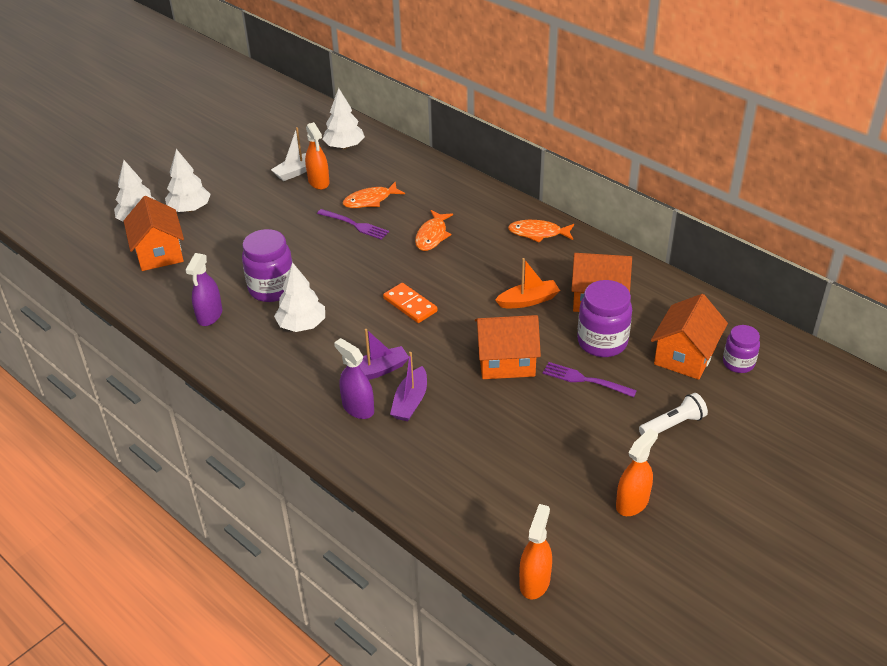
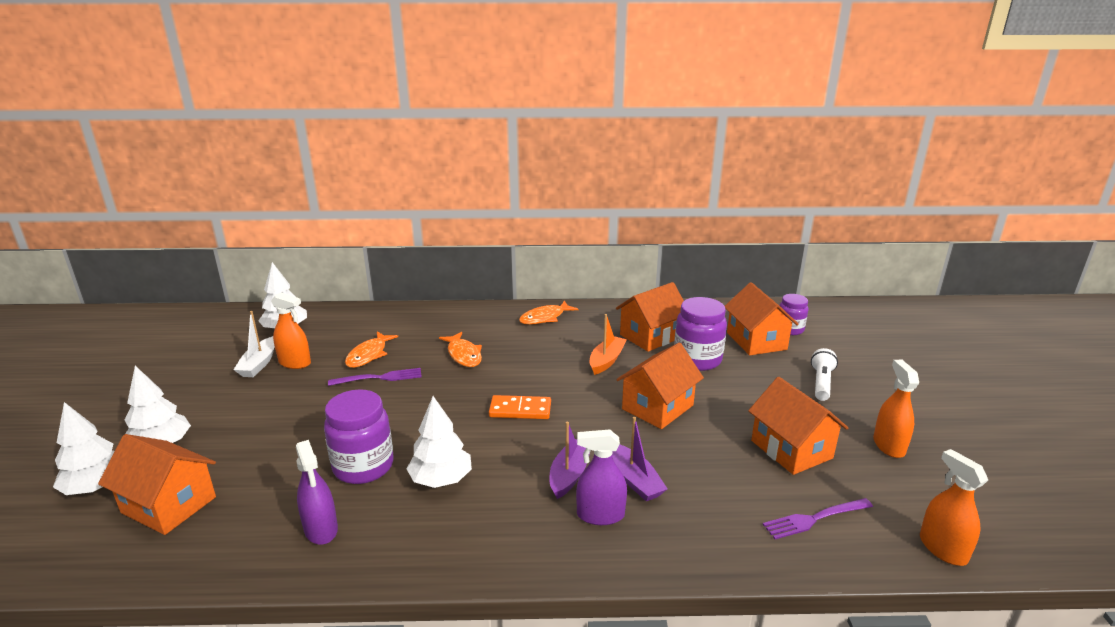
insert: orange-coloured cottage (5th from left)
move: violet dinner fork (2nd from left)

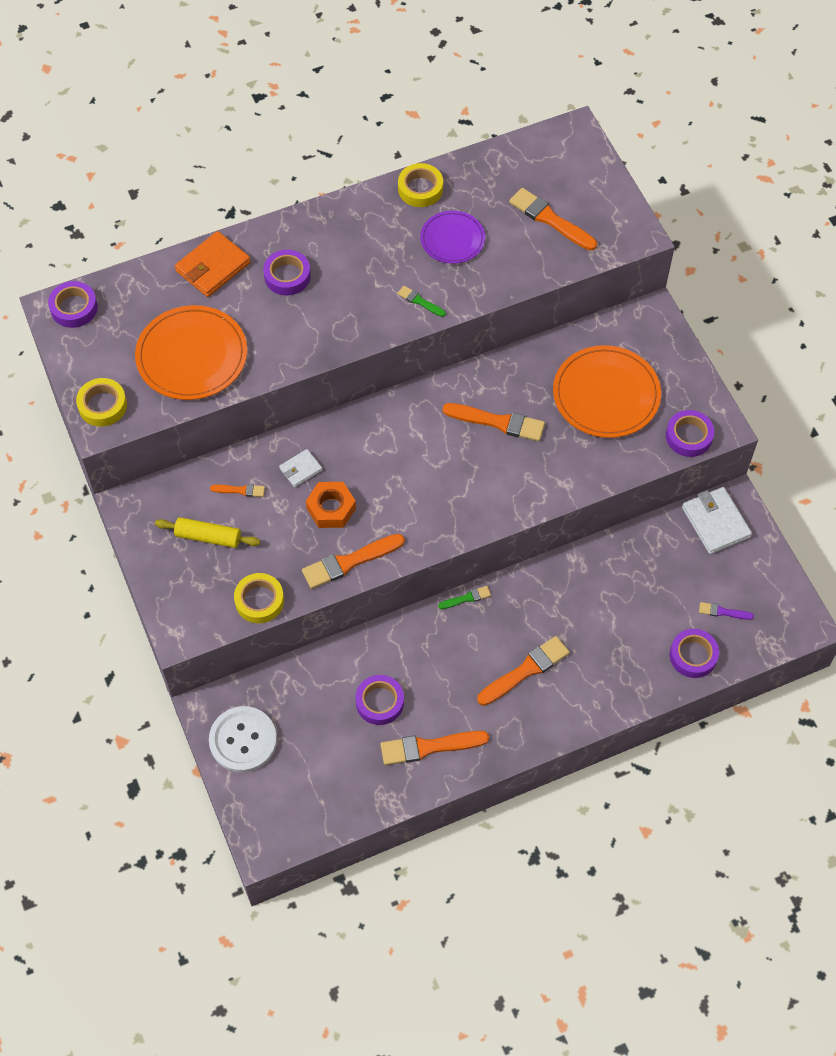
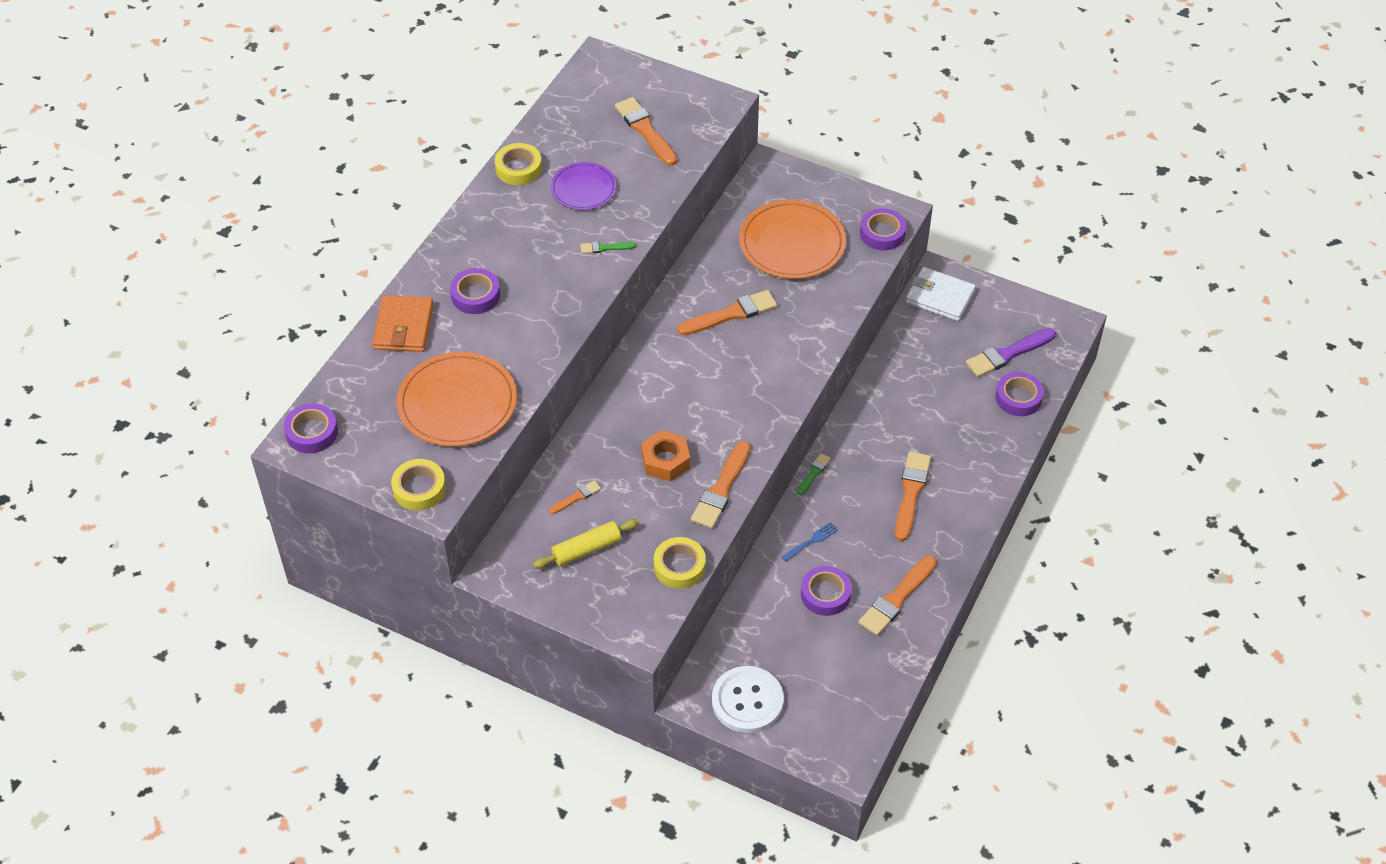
delete: white card wallet (1st from left)
insert: royal blue dinner fork
rotate: orange-coloured paint brush (6th from left in the first image) 60 degrees clockwise
resize: violet paint brush x1.93

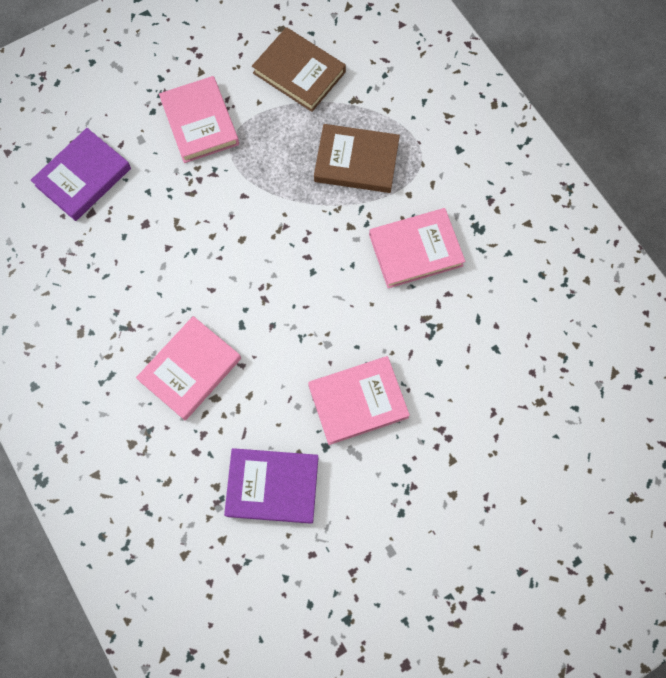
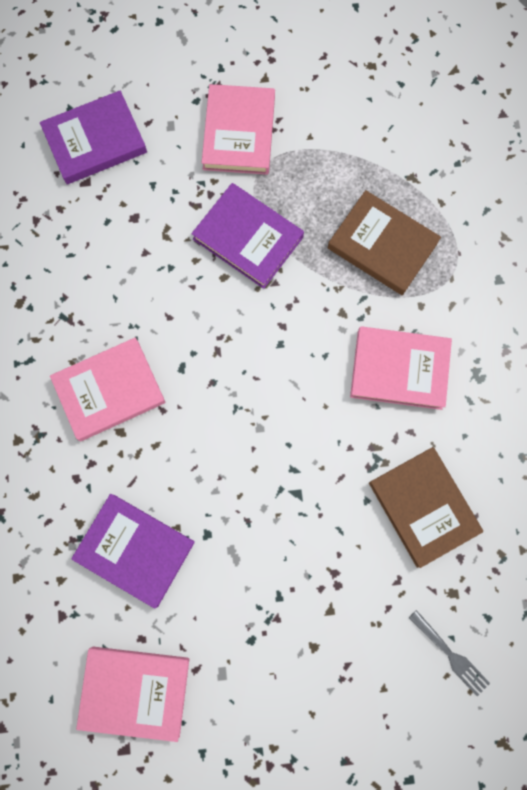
insert: violet hardcover (3rd from left); gray dinner fork
move: pink hardcover (3rd from left in the first image) to pink hardcover (2nd from left); dark brown hardcover (1st from left in the first image) to dark brown hardcover (2nd from left)

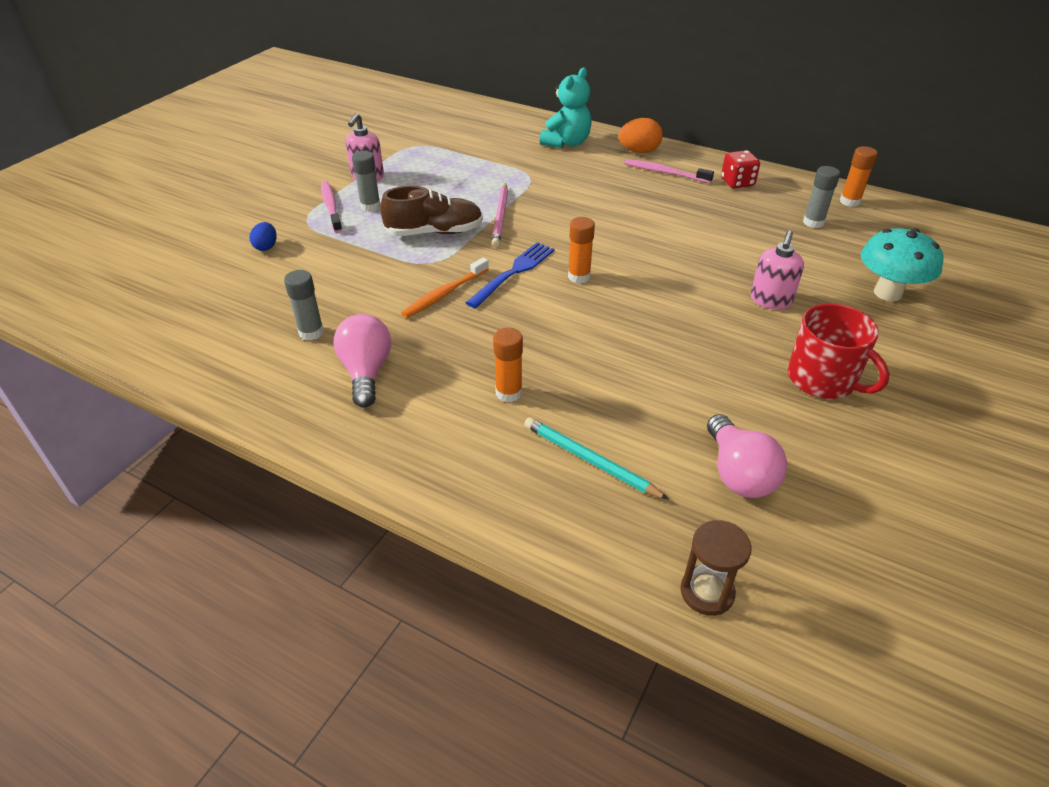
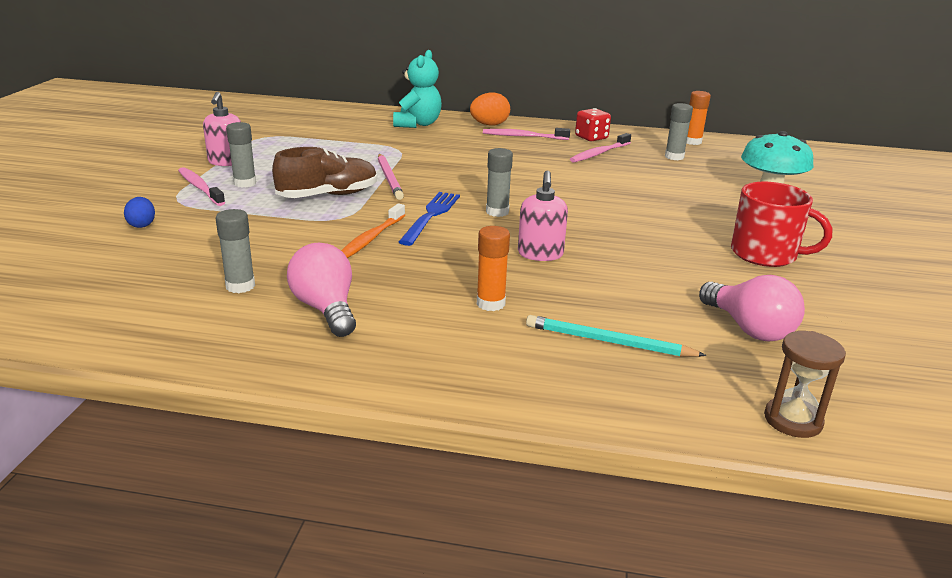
insert: pink dental brush (3rd from left)
move: pink pump bottle (2nd from left)
recolor: orange-coloured glue (2nd from left) to gray glue (3rd from left)

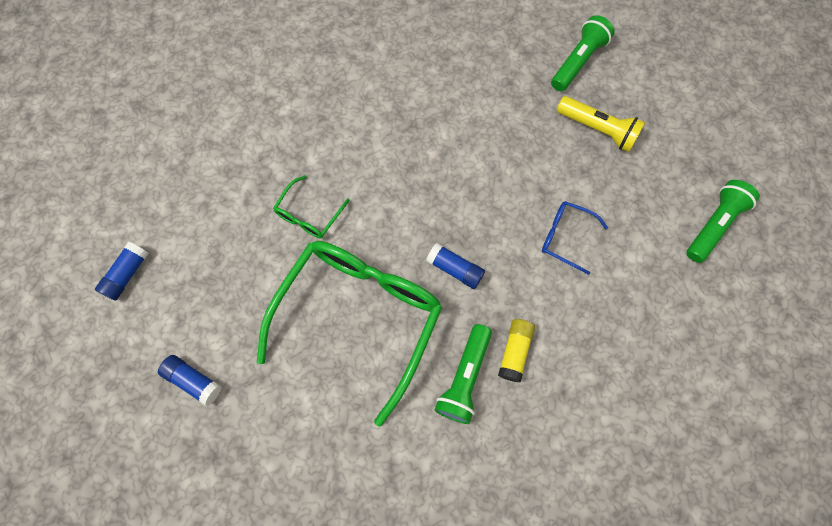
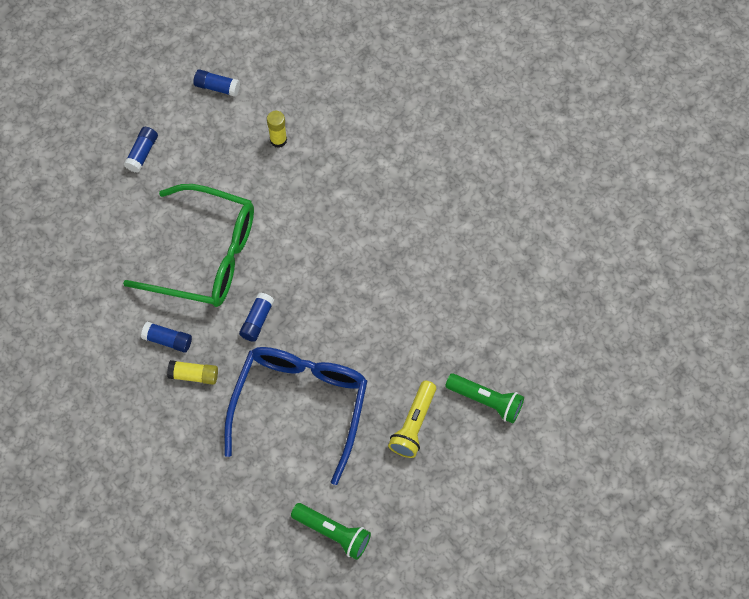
delete: leaf-green eyeglasses (1st from left)
insert: golden glue (2nd from left)
replace: leaf-green torch (1st from left) to royal blue glue (2nd from left)
resize: royal blue eyeglasses x2.35

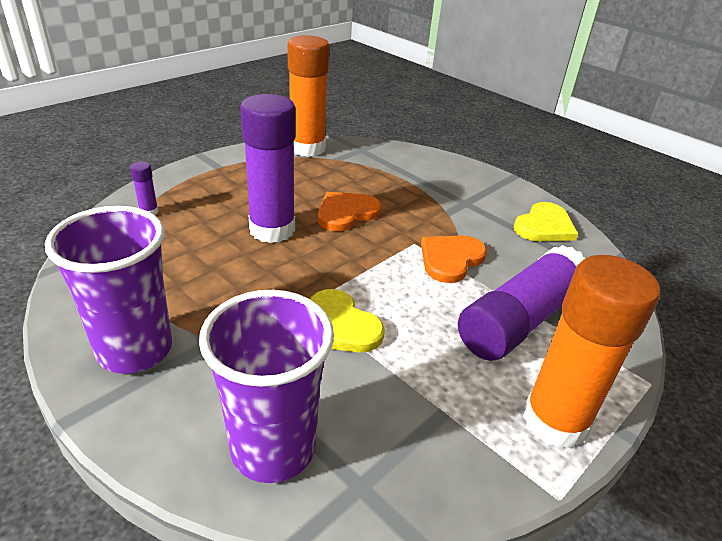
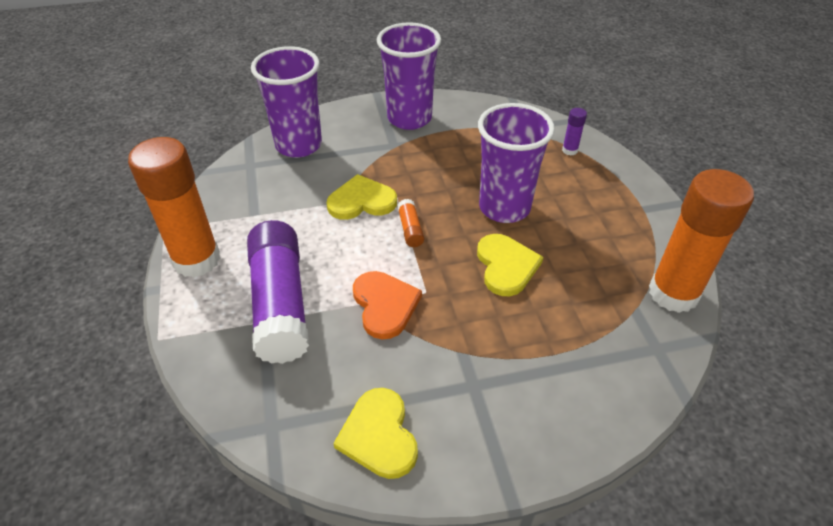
insert: orange-coloured glue (2nd from left)
replace: violet glue (2nd from left) to violet beaker (3rd from left)
recolor: orange-coloured love heart (1st from left) to golden love heart (3rd from left)

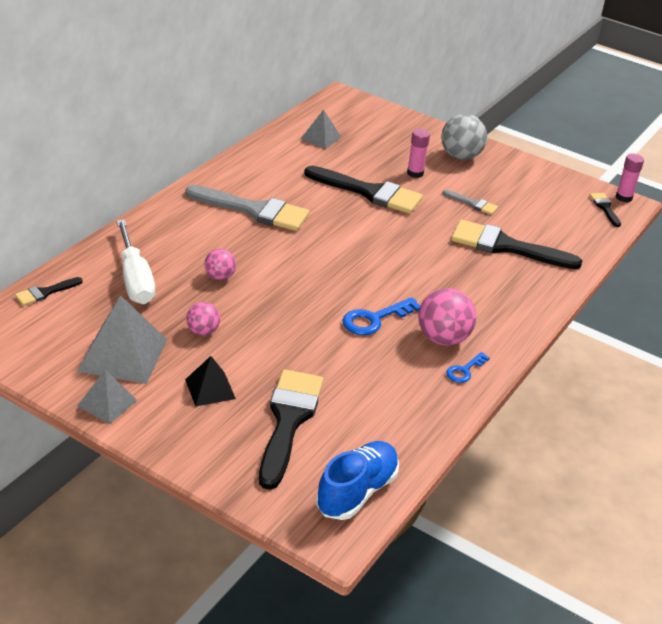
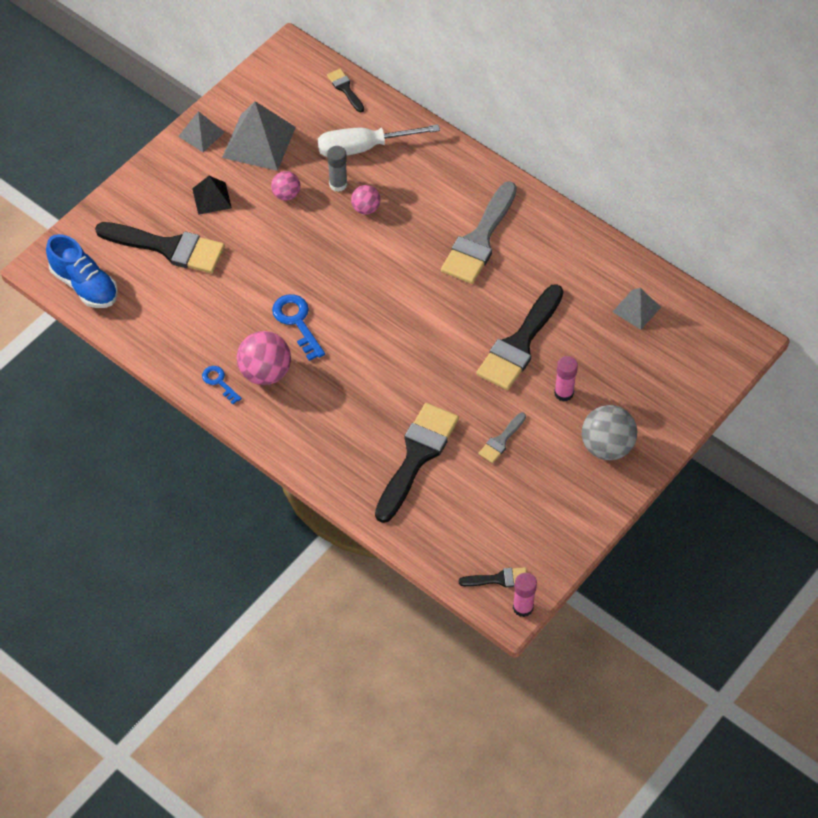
insert: gray glue

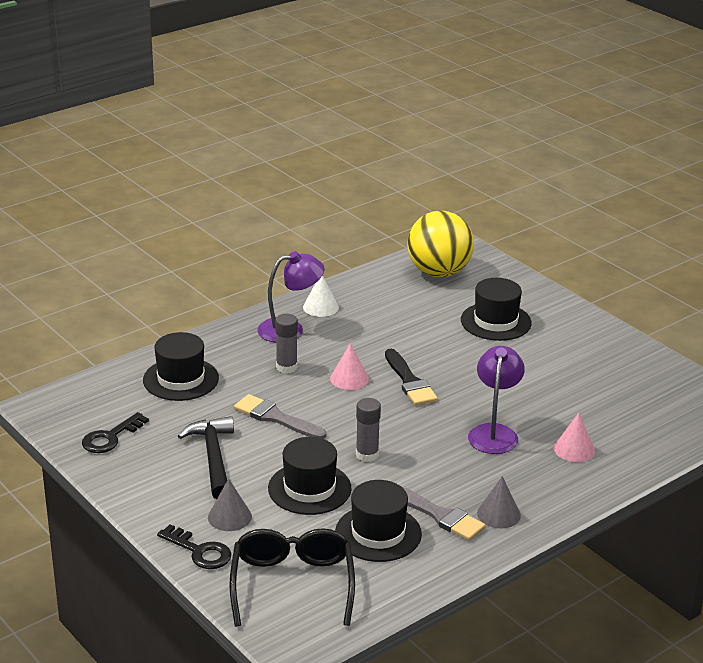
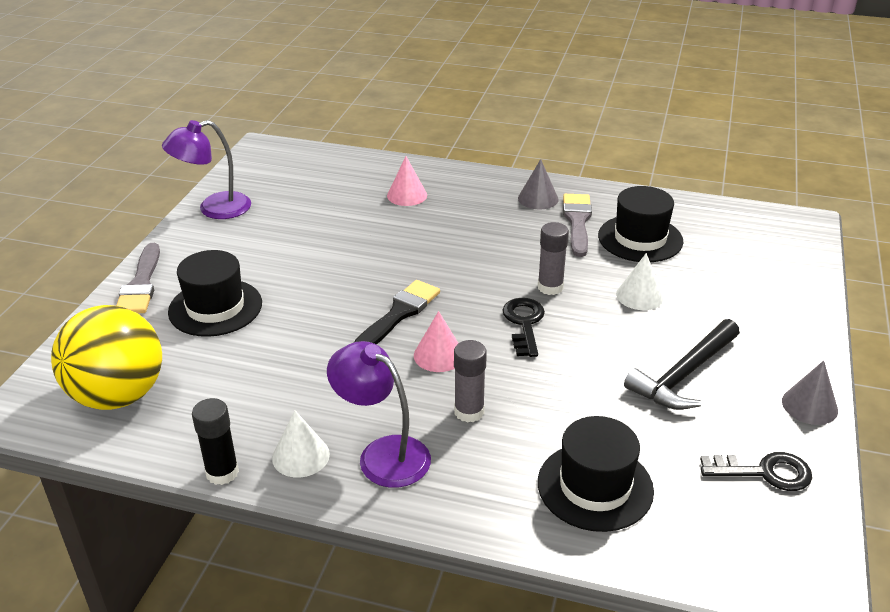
delete: jet-black eyeglasses
insert: jet-black glue
move: gray paint brush (1st from left); violet lamp (2nd from left in the first image) to violet lamp (1st from left); jet-black door key (2nd from left in the first image) to jet-black door key (1st from left); gray cone (1st from left in the first image) to gray cone (2nd from left)
replace: jet-black tall hat (2nd from left) to white cone (2nd from left)

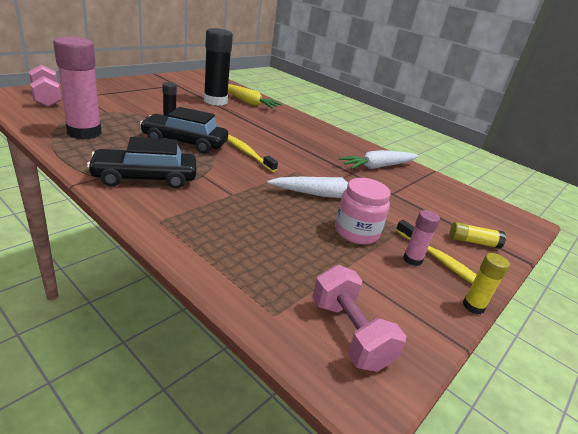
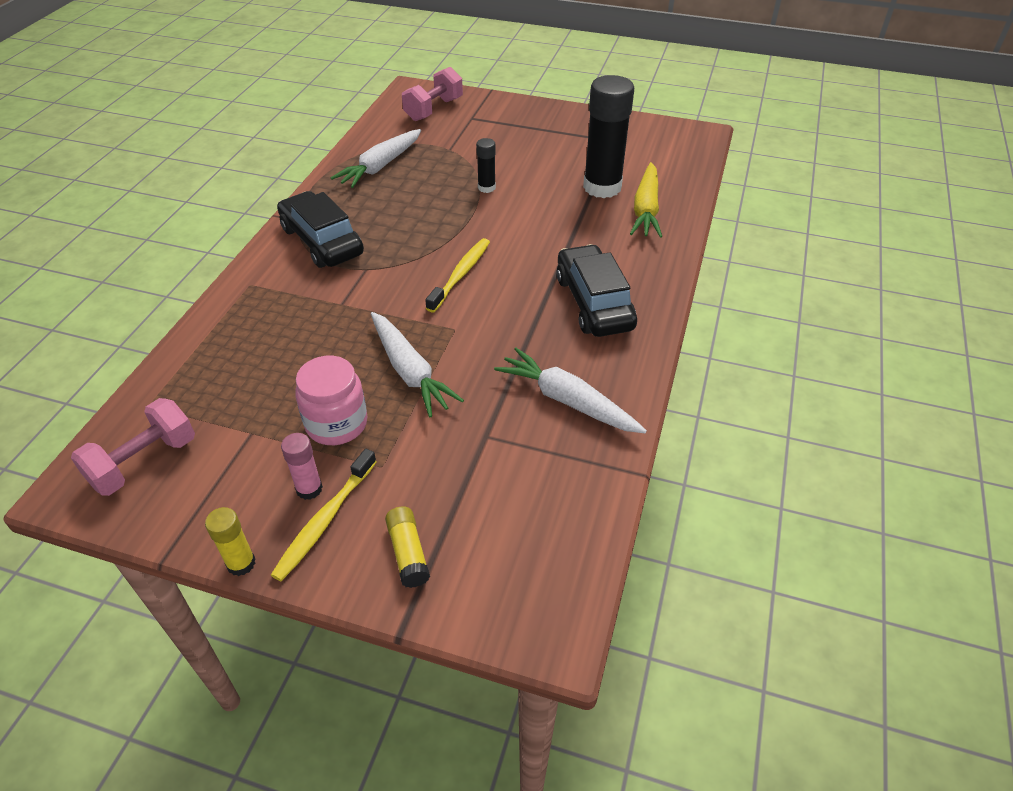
move: jet-black car (2nd from left)
replace: pink glue (1st from left) to white carrot (1st from left)

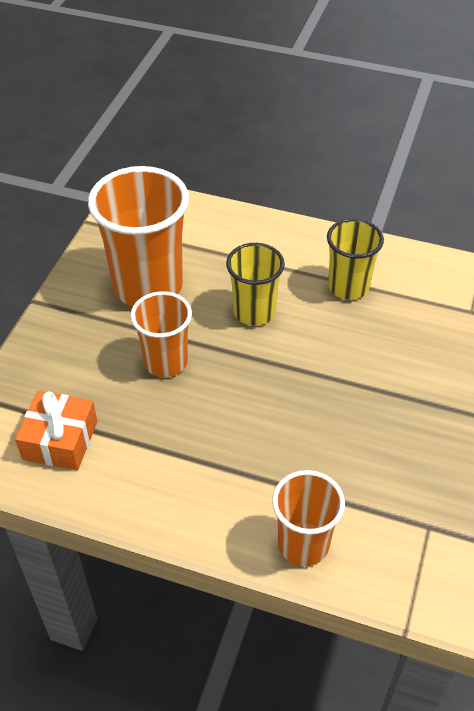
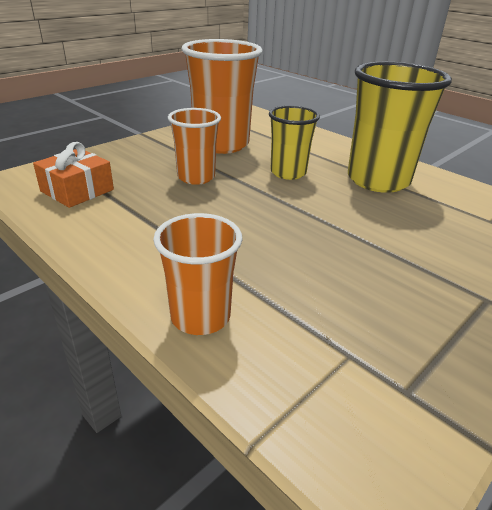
resize: golden beaker (2nd from left) x1.70

